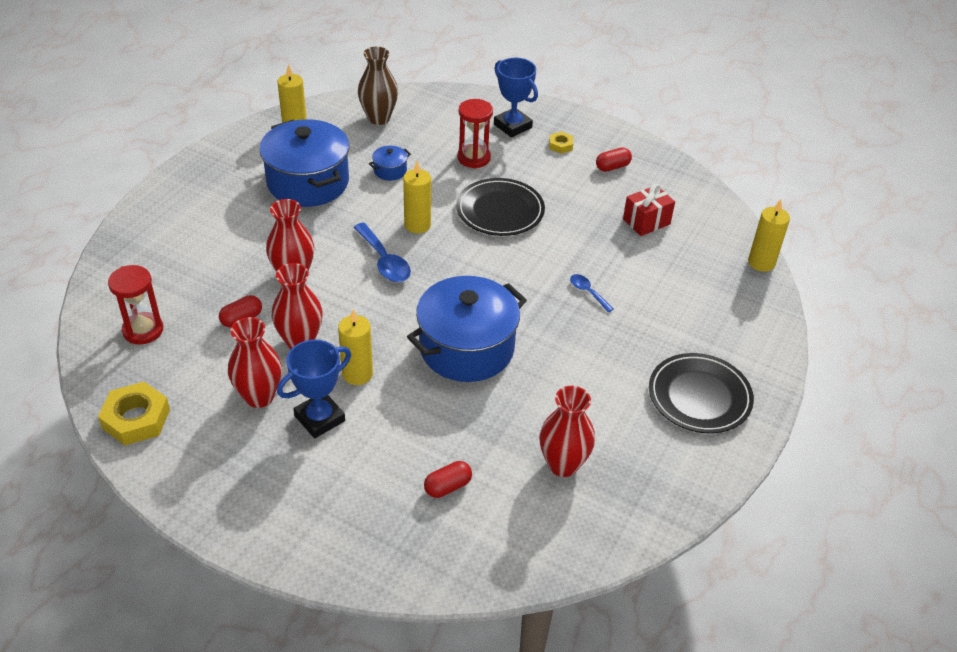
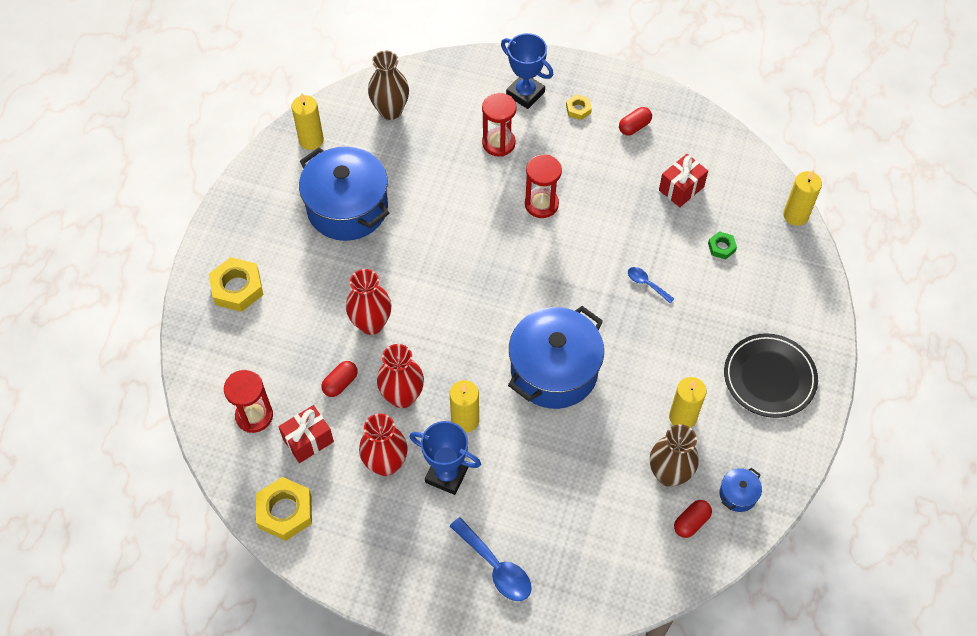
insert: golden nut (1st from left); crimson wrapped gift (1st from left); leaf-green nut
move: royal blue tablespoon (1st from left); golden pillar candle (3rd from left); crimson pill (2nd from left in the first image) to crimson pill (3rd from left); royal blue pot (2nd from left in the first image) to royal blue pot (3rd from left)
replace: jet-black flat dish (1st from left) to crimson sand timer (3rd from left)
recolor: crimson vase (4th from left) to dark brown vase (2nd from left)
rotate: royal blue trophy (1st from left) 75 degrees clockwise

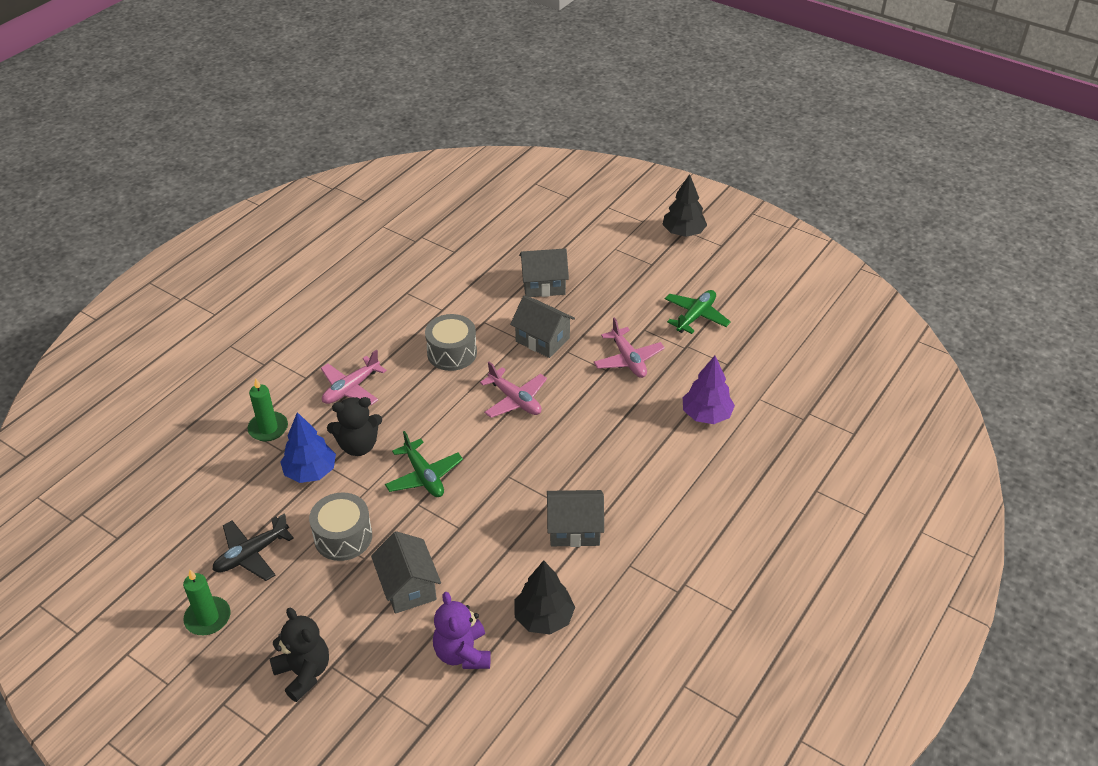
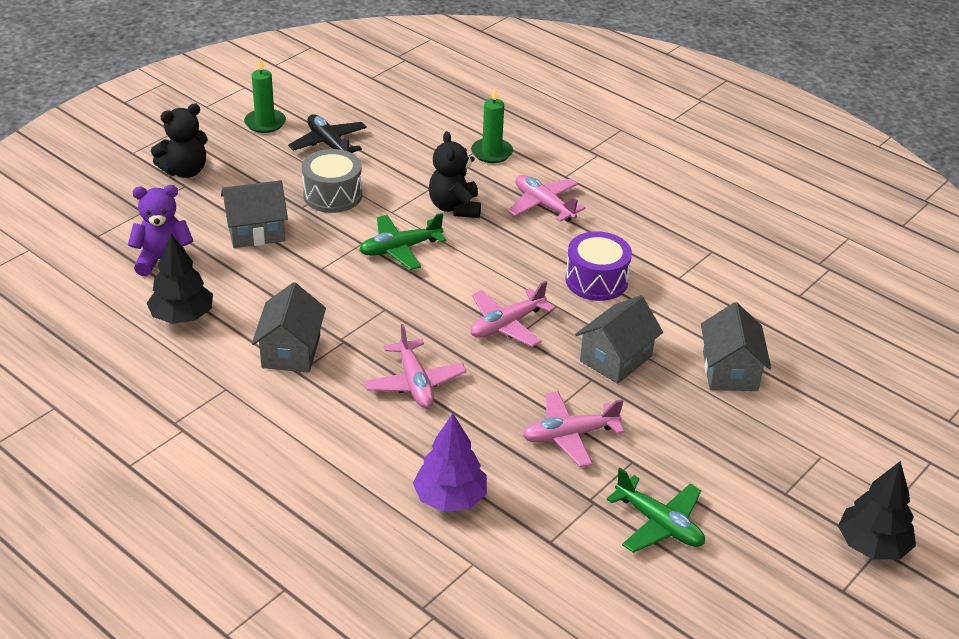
delete: royal blue tree
insert: pink plane (1st from left)
recolor: gray snare drum (2nd from left) to violet snare drum

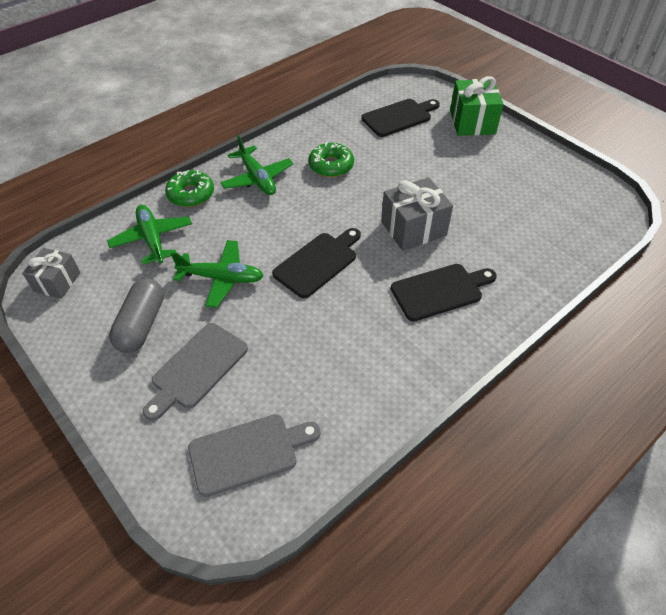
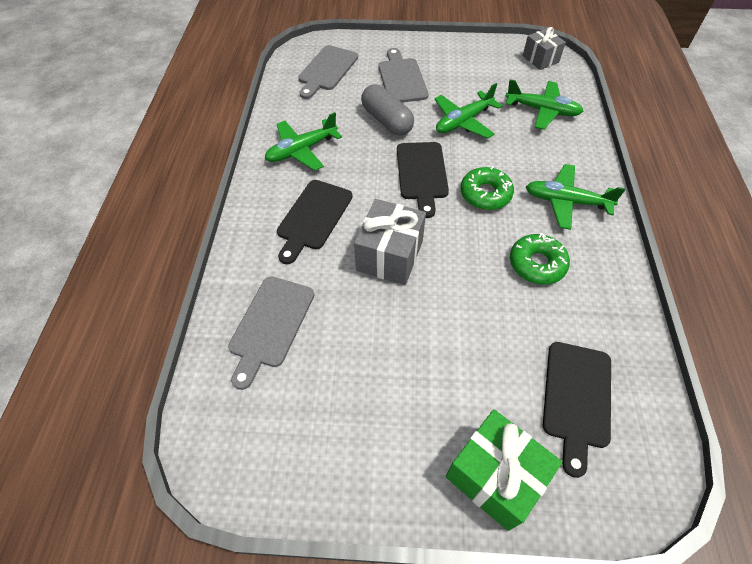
insert: gray cutting board (1st from left); leaf-green plane (1st from left)
move: gray pill; leaf-green glazed donut (1st from left)

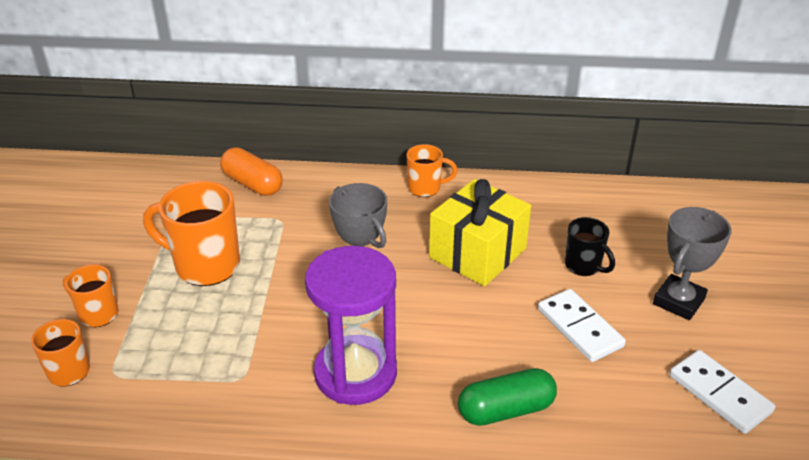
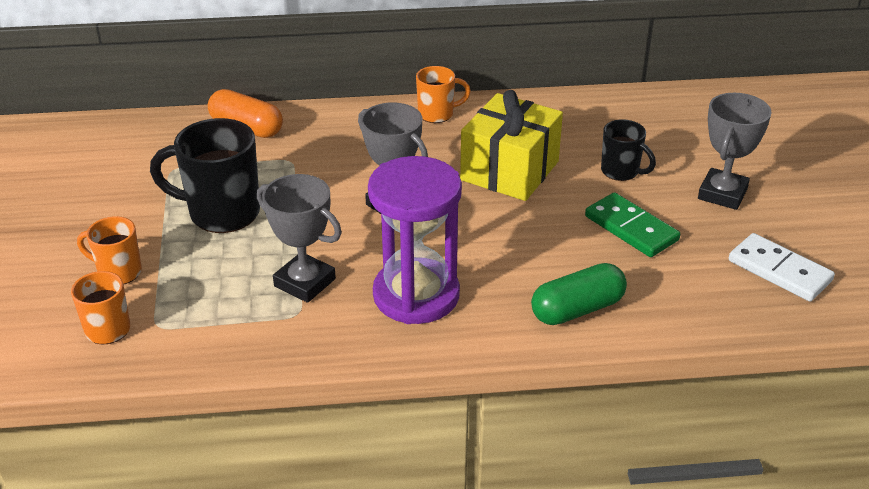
insert: gray trophy (1st from left)
recolor: orange-coloured mug (3rd from left) to jet-black mug (1st from left); white domino (1st from left) to leaf-green domino

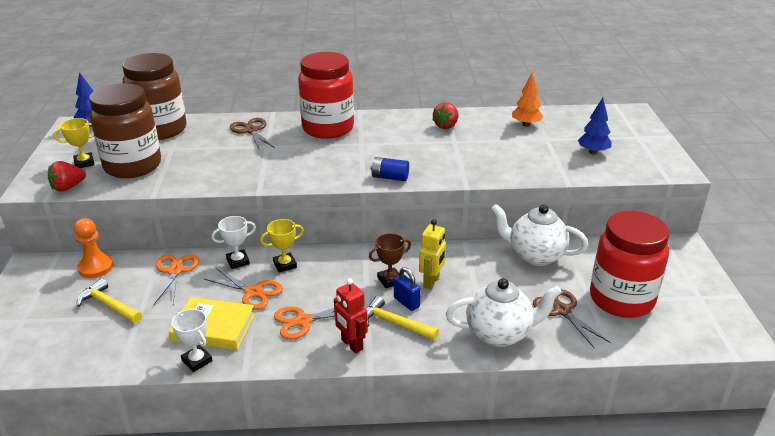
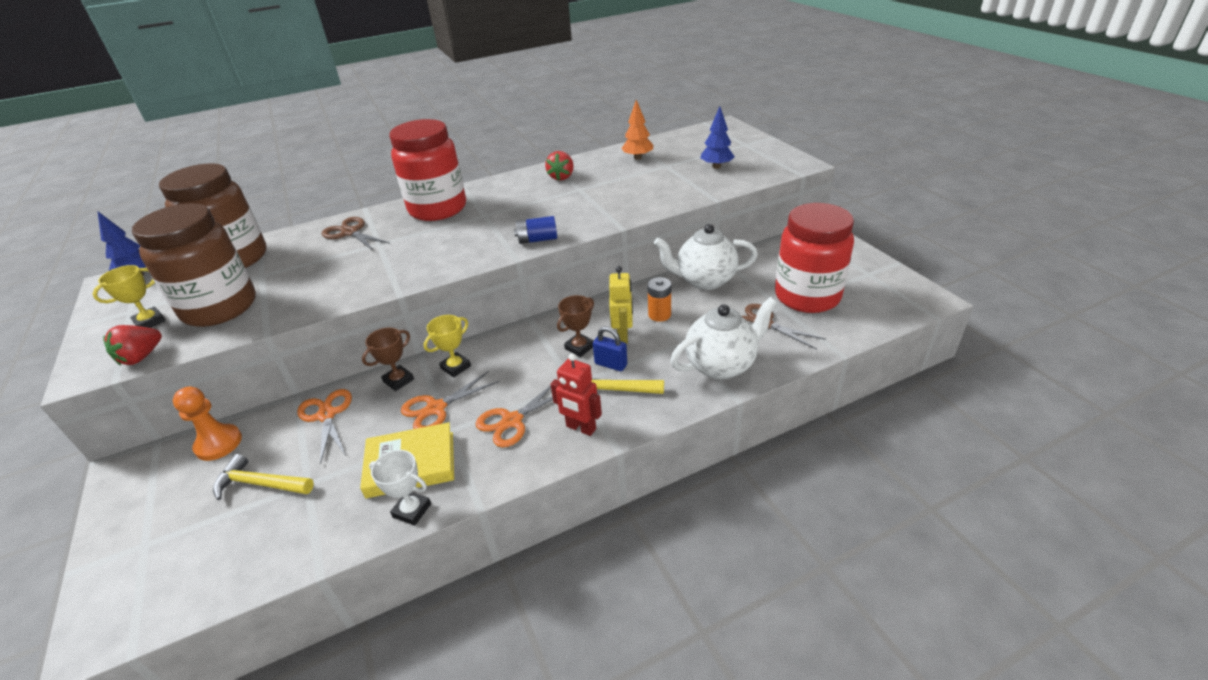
insert: orange-coloured battery
recolor: white trophy (2nd from left) to dark brown trophy (1st from left)
rotate: orange-coloured pair of scissors (2nd from left) 135 degrees clockwise

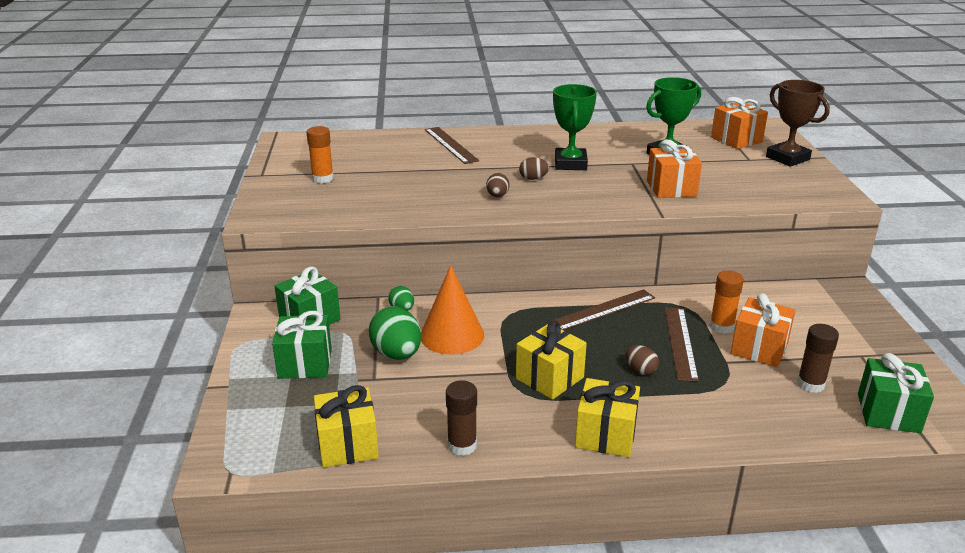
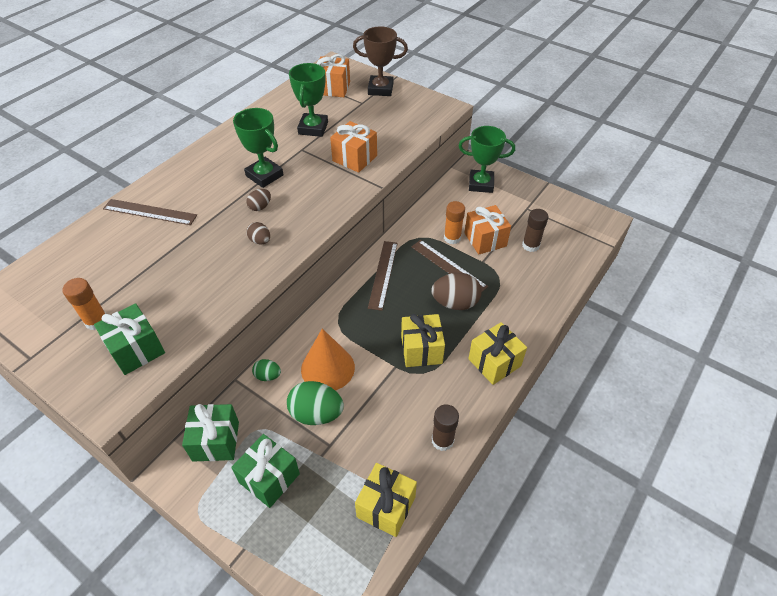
insert: leaf-green trophy (3rd from left)
move: leaf-green wrapped gift (3rd from left in the first image) to leaf-green wrapped gift (1st from left)
resize: dark brown egg shape (3rd from left) x1.87

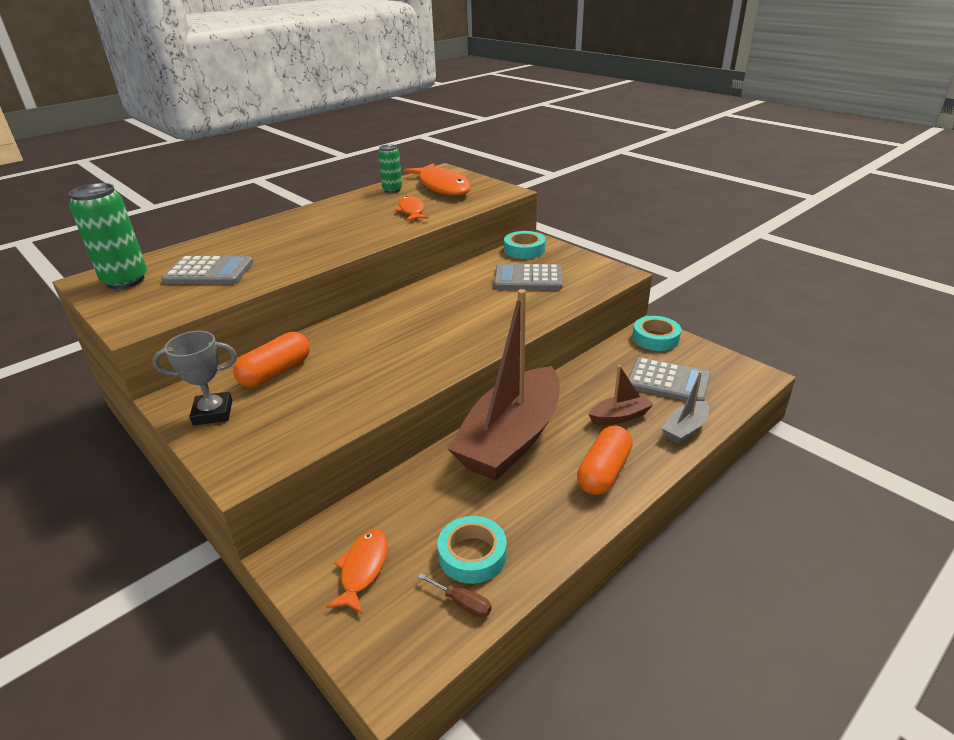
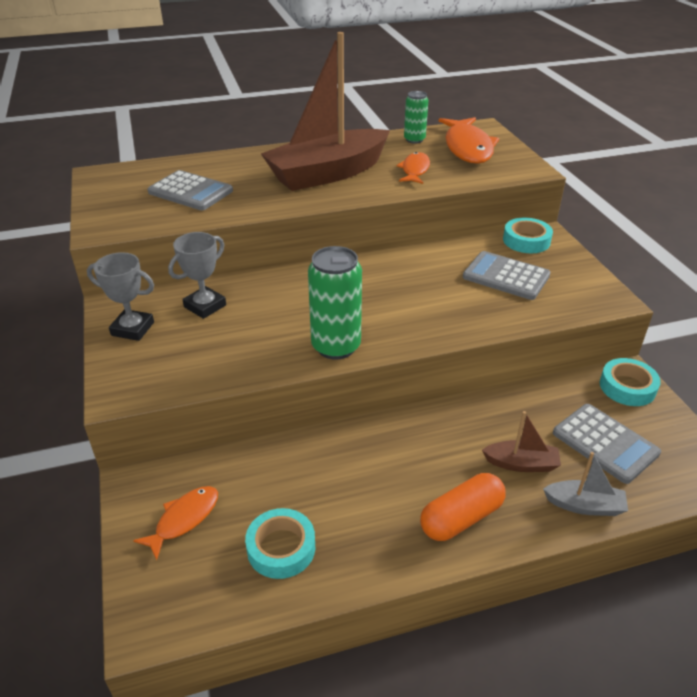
delete: dark brown flat screwdriver
move: dark brown toy boat (1st from left); leaf-green can (1st from left)
replace: orange-coloured pill (1st from left) to gray trophy (2nd from left)
rotate: gray toy boat 150 degrees counterclockwise

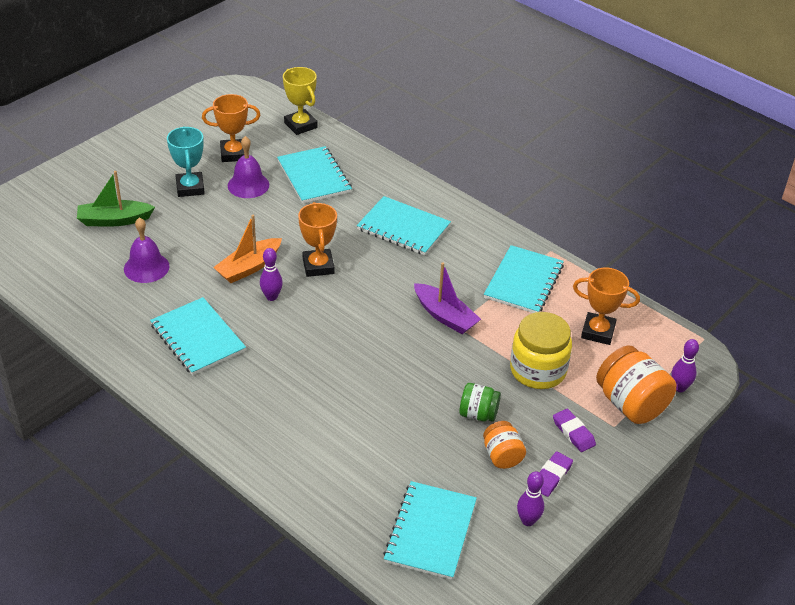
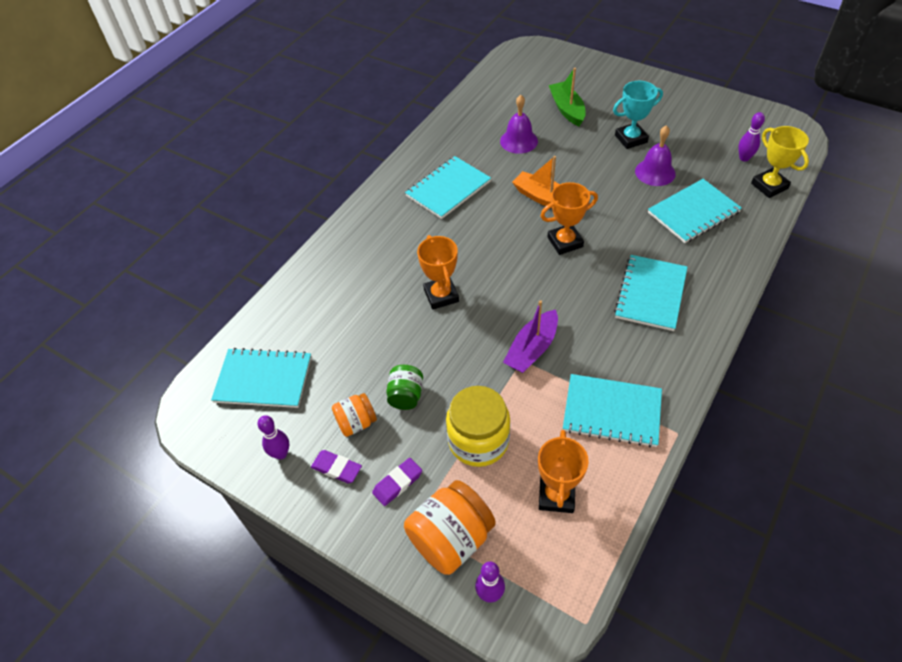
move: orange-coloured trophy (1st from left); violet bowling pin (1st from left in the first image) to violet bowling pin (3rd from left)
rotate: golden trophy 75 degrees counterclockwise

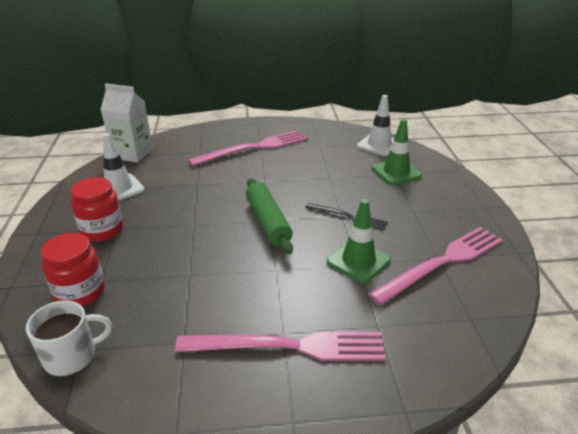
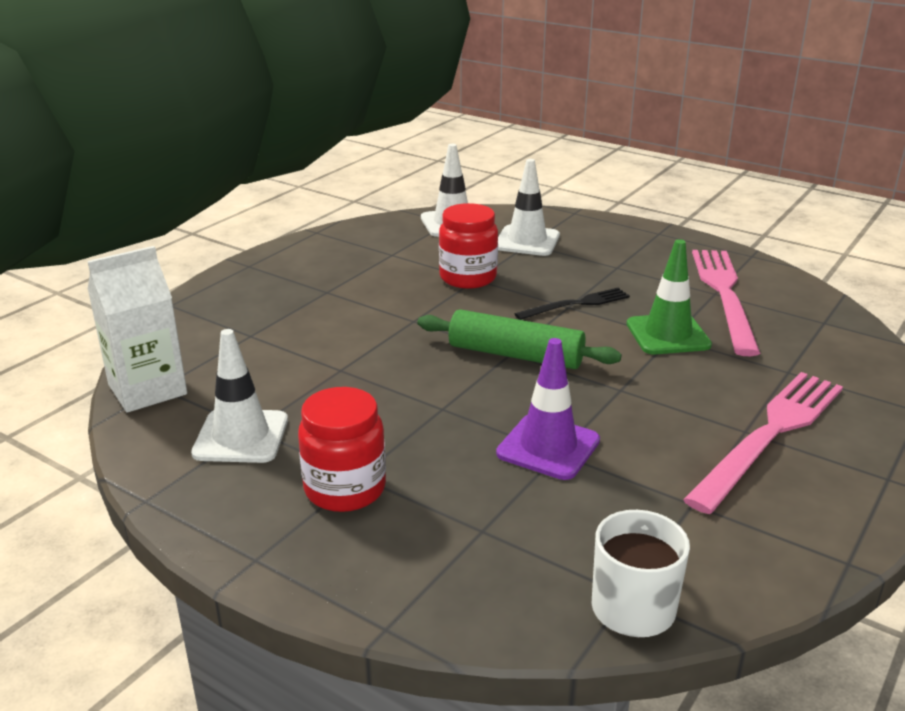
delete: pink dinner fork (1st from left)
insert: violet safety cone
move: crimson preserve jar (1st from left in the first image) to crimson preserve jar (2nd from left)
recolor: leaf-green safety cone (2nd from left) to white safety cone (3rd from left)

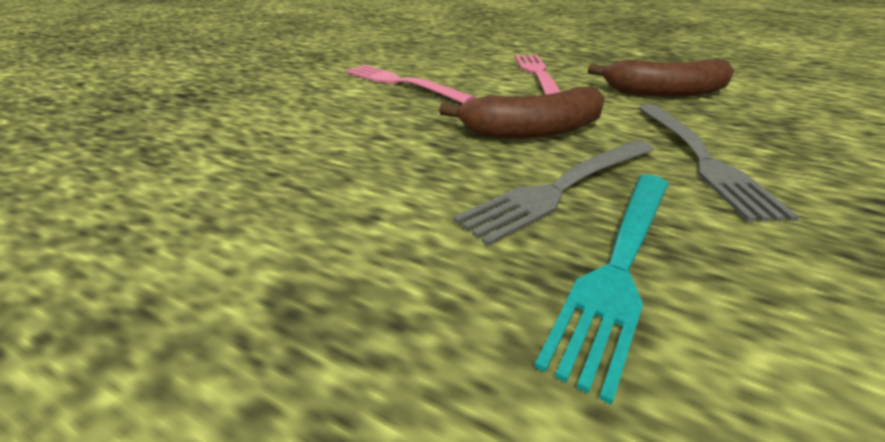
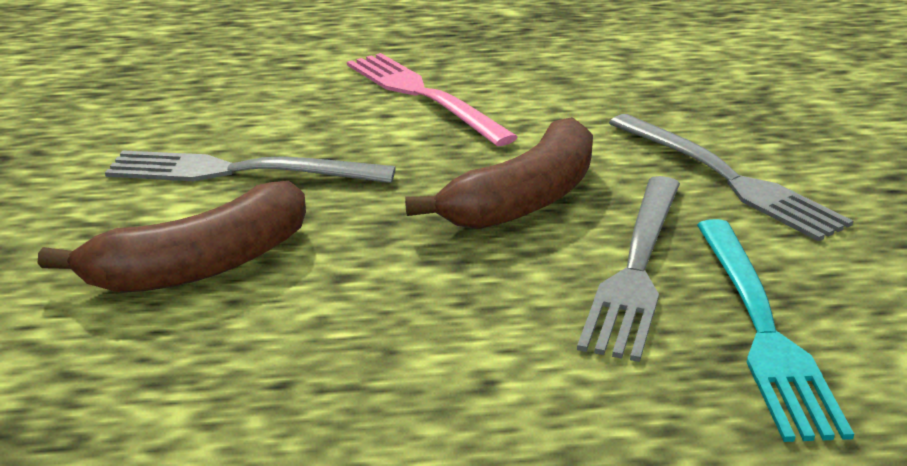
move: dark brown banana (2nd from left in the first image) to dark brown banana (1st from left)
recolor: pink dinner fork (1st from left) to gray dinner fork (1st from left)

